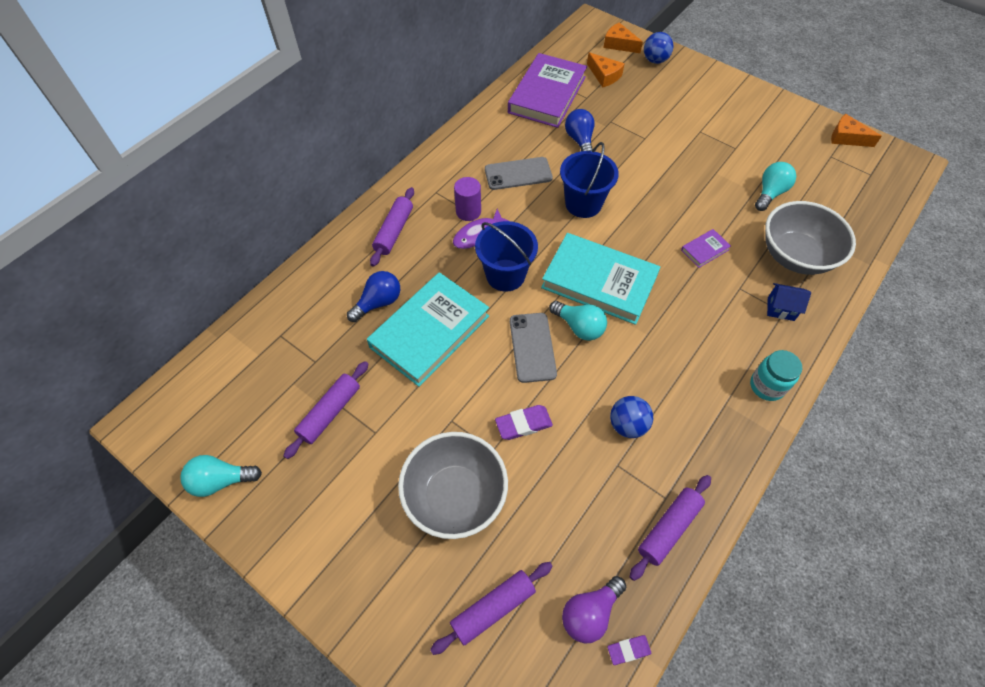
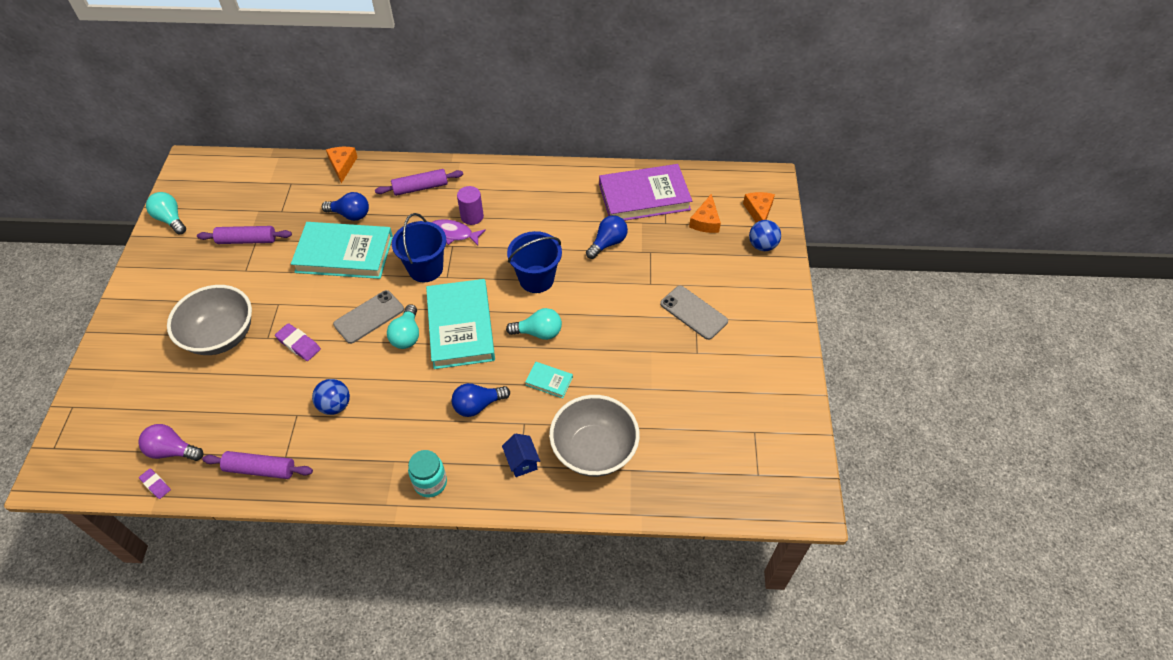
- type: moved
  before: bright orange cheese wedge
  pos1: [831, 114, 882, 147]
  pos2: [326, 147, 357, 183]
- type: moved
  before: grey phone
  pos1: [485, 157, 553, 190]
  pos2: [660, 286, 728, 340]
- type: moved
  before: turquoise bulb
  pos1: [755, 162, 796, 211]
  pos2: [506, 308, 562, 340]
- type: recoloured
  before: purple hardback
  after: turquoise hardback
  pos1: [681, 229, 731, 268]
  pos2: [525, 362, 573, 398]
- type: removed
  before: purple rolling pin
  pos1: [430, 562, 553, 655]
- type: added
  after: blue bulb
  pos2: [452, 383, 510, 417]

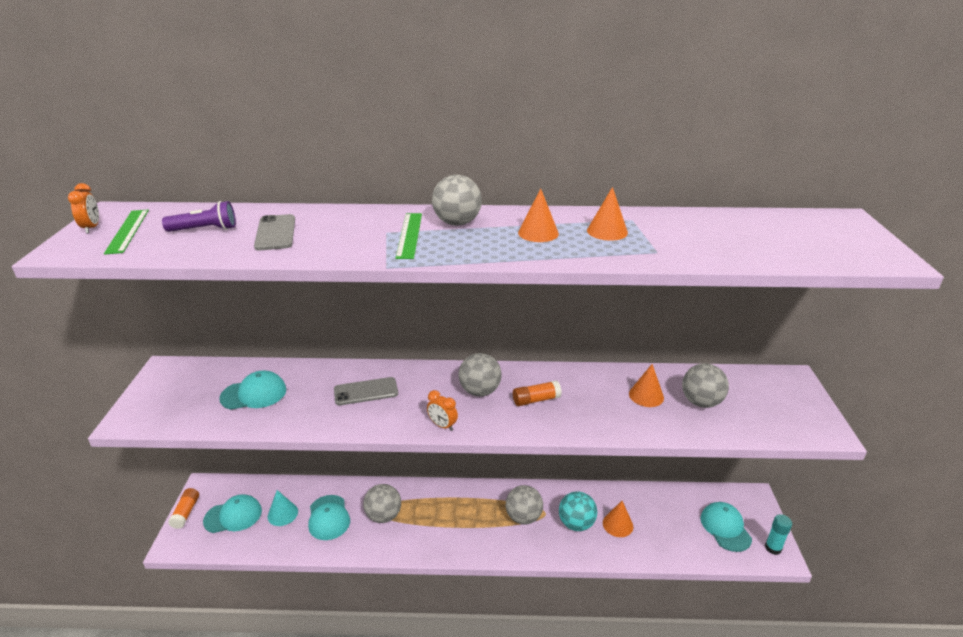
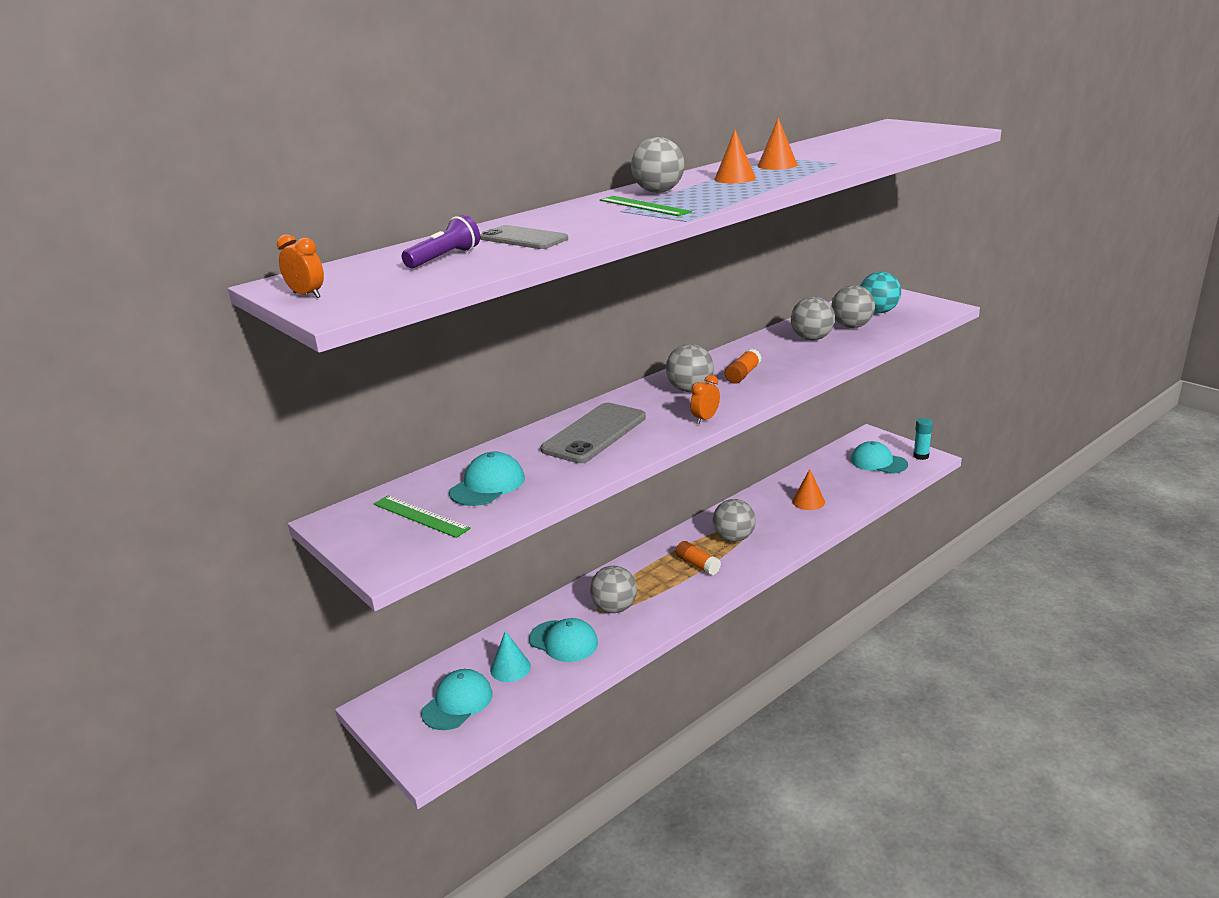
- type: moved
  before: green straightedge
  pos1: [104, 210, 149, 255]
  pos2: [374, 495, 471, 538]
- type: replaced
  before: bright orange cone shape
  after: grey sphere
  pos1: [629, 364, 664, 407]
  pos2: [791, 297, 835, 341]
- type: resized
  before: grey phone
  pos1: [334, 377, 398, 405]
  pos2: [541, 403, 646, 463]
  scale: 1.55
- type: turned
  before: bright orange clock
  pos1: [427, 390, 458, 431]
  pos2: [690, 375, 720, 424]
  turn: 135
- type: moved
  before: bright orange glue
  pos1: [168, 488, 199, 529]
  pos2: [676, 541, 721, 575]
- type: moved
  before: turquoise sphere
  pos1: [559, 491, 597, 531]
  pos2: [860, 272, 901, 313]

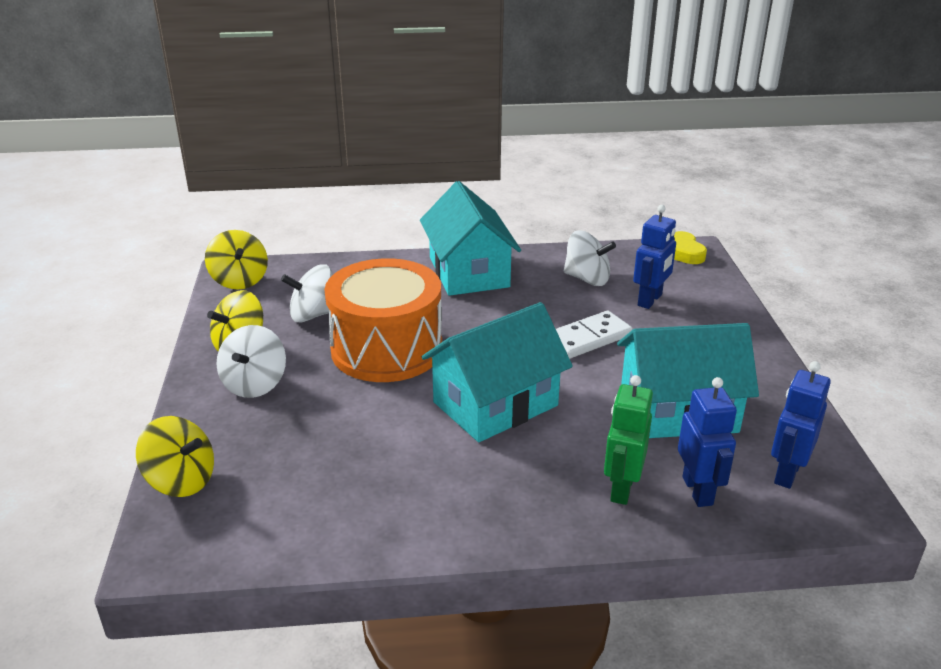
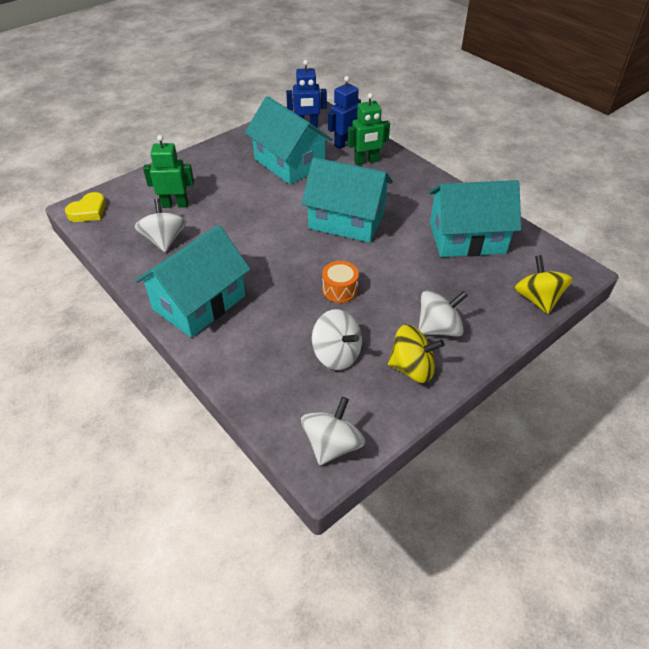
- type: recoloured
  before: blue toy robot
  after: green toy robot
  pos1: [633, 205, 676, 309]
  pos2: [143, 135, 194, 208]
- type: recoloured
  before: golden toy top
  after: white toy top
  pos1: [205, 230, 268, 290]
  pos2: [301, 397, 365, 465]
- type: resized
  before: bright orange drum
  pos1: [324, 258, 442, 382]
  pos2: [322, 261, 359, 303]
  scale: 0.41
- type: removed
  before: white domino
  pos1: [556, 311, 633, 359]
- type: added
  after: turquoise toy house
  pos2: [429, 180, 521, 257]

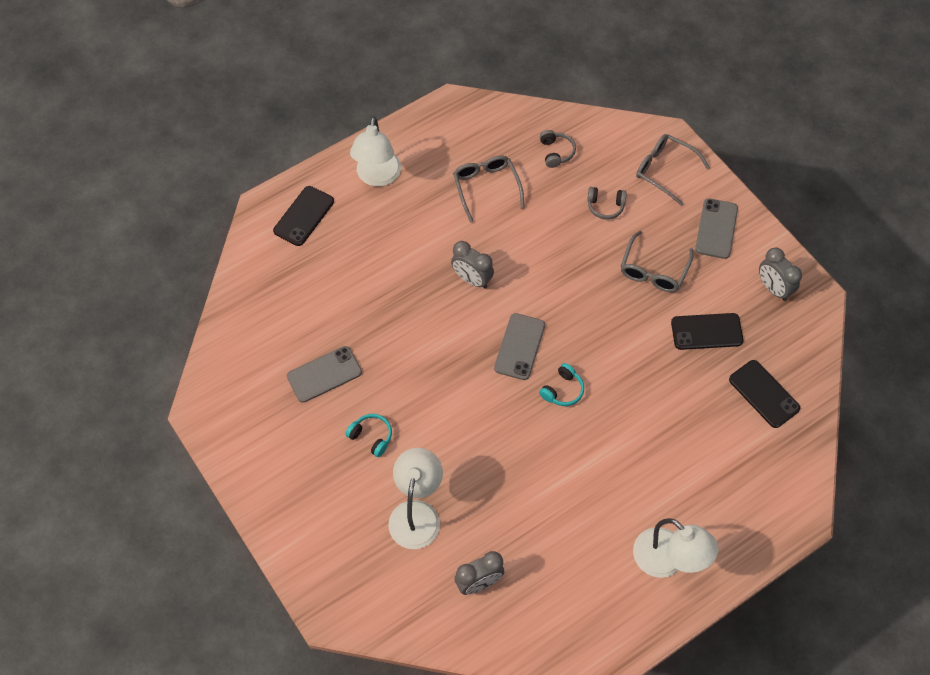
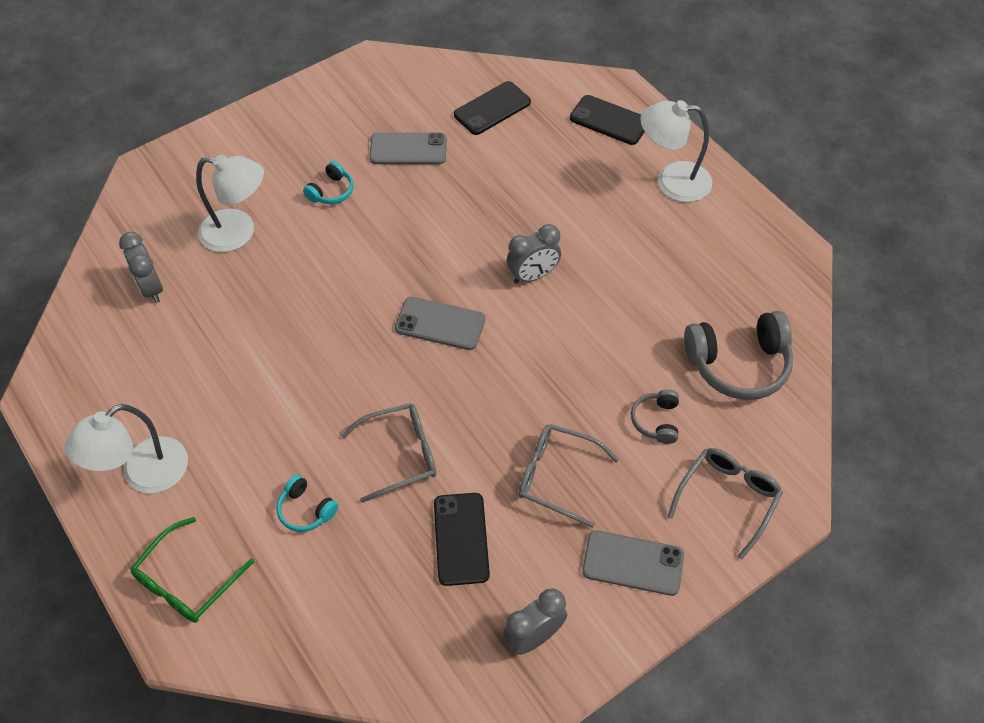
- type: resized
  before: grey headphones
  pos1: [540, 130, 576, 168]
  pos2: [684, 311, 793, 400]
  scale: 1.97
- type: moved
  before: grey glasses
  pos1: [453, 155, 524, 223]
  pos2: [342, 403, 436, 503]
- type: turned
  before: grey clock
  pos1: [451, 241, 494, 289]
  pos2: [507, 224, 561, 284]
  turn: -150
- type: turned
  before: grey phone
  pos1: [287, 346, 362, 403]
  pos2: [369, 132, 447, 165]
  turn: -60
- type: moved
  before: jet-black phone
  pos1: [729, 360, 800, 428]
  pos2: [454, 81, 531, 135]
- type: moved
  before: turquoise headphones
  pos1: [539, 363, 584, 406]
  pos2: [277, 475, 338, 532]
- type: added
  after: green glasses
  pos2: [130, 517, 254, 623]

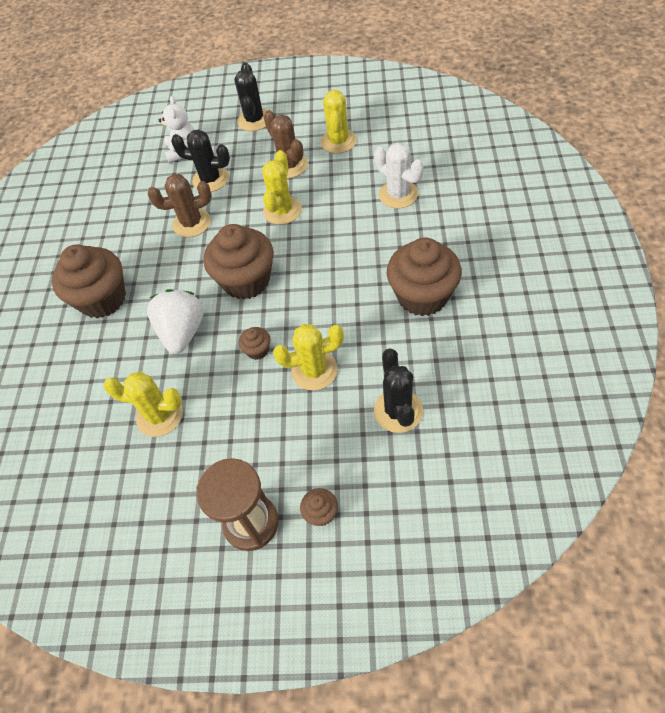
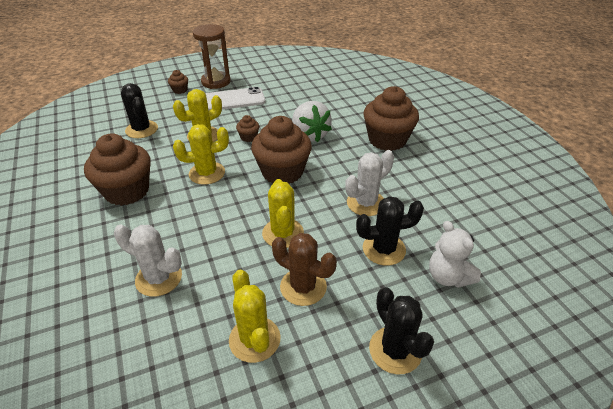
- type: recoloured
  before: russet saguaro cactus
  after: white saguaro cactus
  pos1: [148, 174, 212, 237]
  pos2: [345, 150, 394, 216]
- type: moved
  before: golden saguaro cactus
  pos1: [104, 372, 183, 437]
  pos2: [173, 124, 229, 185]
- type: added
  after: white phone
  pos2: [205, 87, 265, 110]

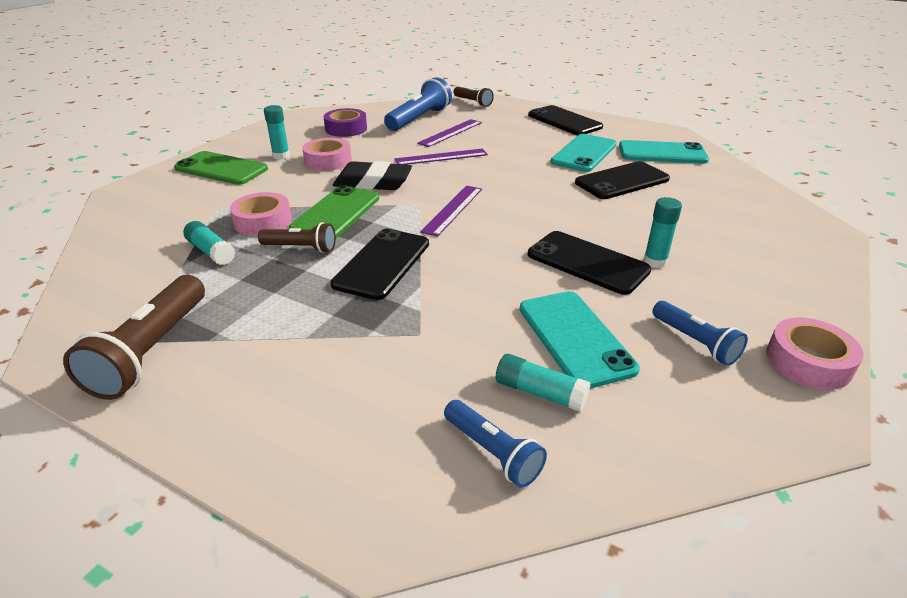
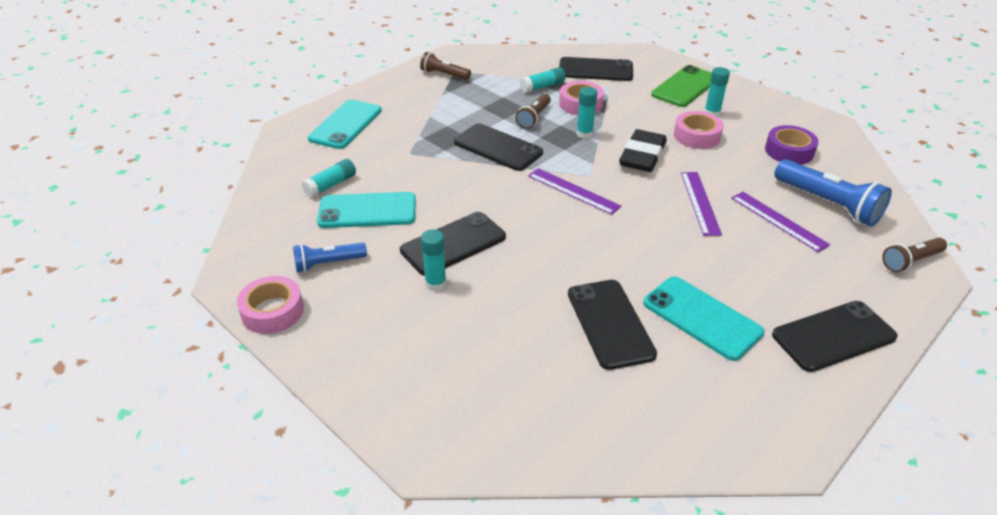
- type: moved
  before: turquoise phone
  pos1: [619, 140, 709, 164]
  pos2: [308, 99, 382, 149]
- type: replaced
  before: green phone
  after: turquoise glue
  pos1: [289, 185, 379, 238]
  pos2: [576, 87, 597, 139]
- type: resized
  before: russet pocket torch
  pos1: [63, 275, 205, 400]
  pos2: [420, 52, 471, 80]
  scale: 0.59
- type: removed
  before: blue pocket torch
  pos1: [444, 400, 547, 488]
- type: added
  after: jet-black phone
  pos2: [559, 57, 633, 81]

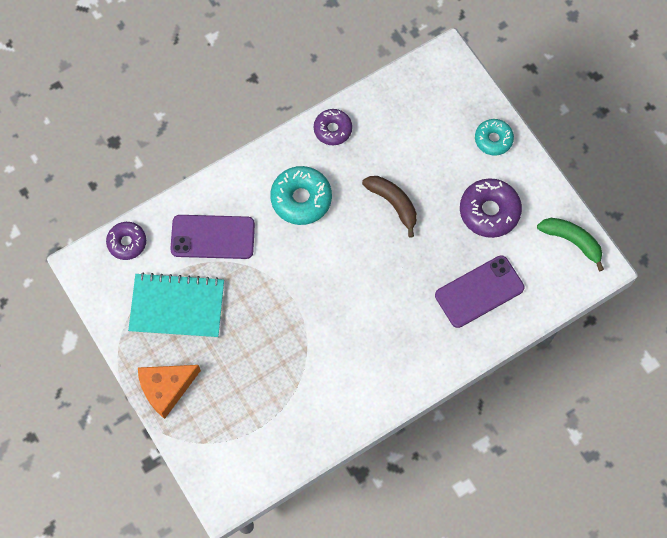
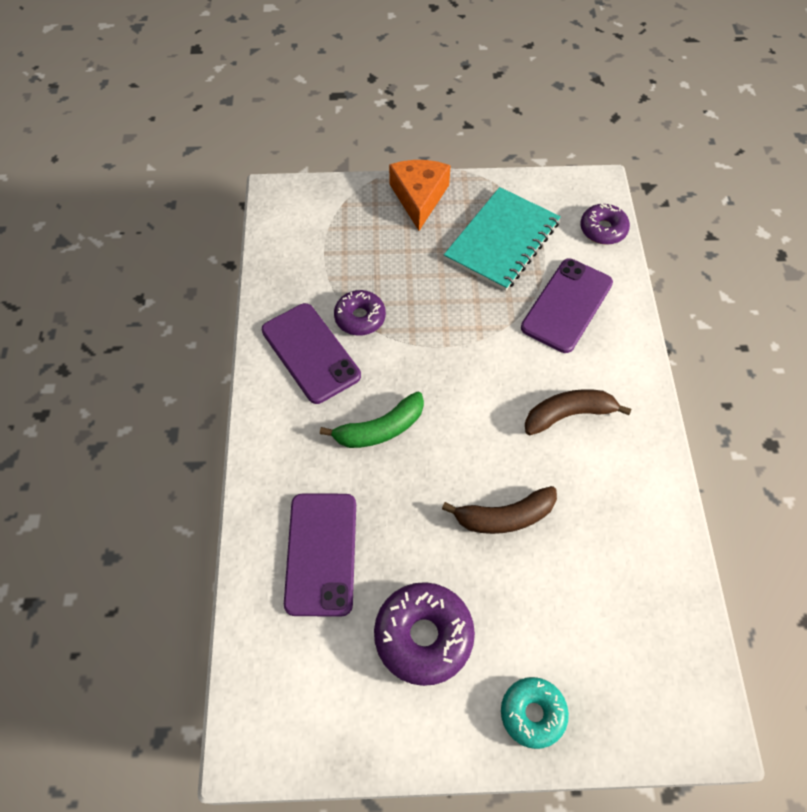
- type: moved
  before: purple doughnut
  pos1: [314, 109, 352, 145]
  pos2: [334, 290, 386, 336]
- type: replaced
  before: turquoise doughnut
  after: russet toy banana
  pos1: [270, 166, 332, 225]
  pos2: [525, 389, 631, 436]
- type: moved
  before: green toy banana
  pos1: [537, 218, 604, 271]
  pos2: [320, 391, 424, 448]
- type: added
  after: purple phone
  pos2: [262, 303, 361, 404]

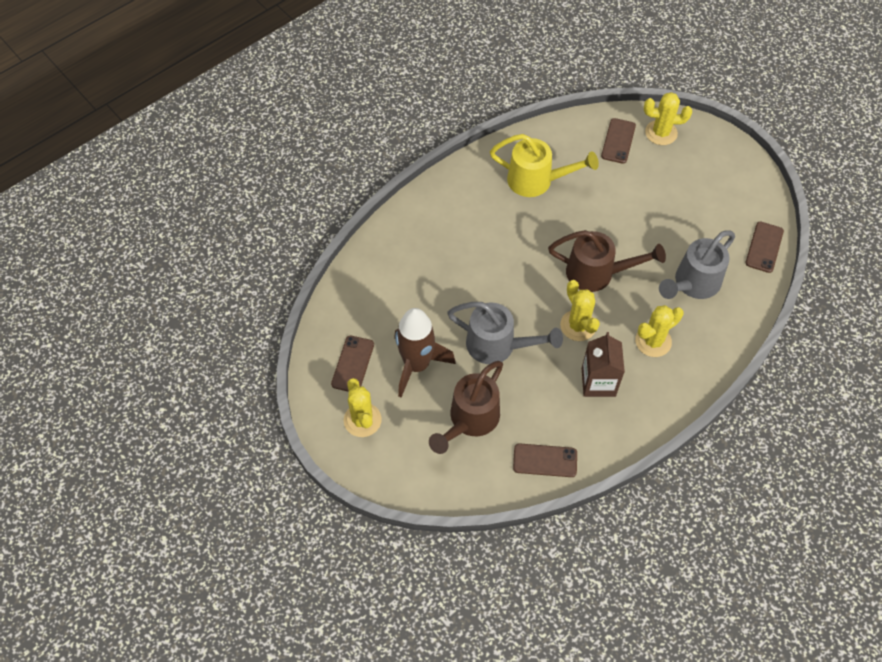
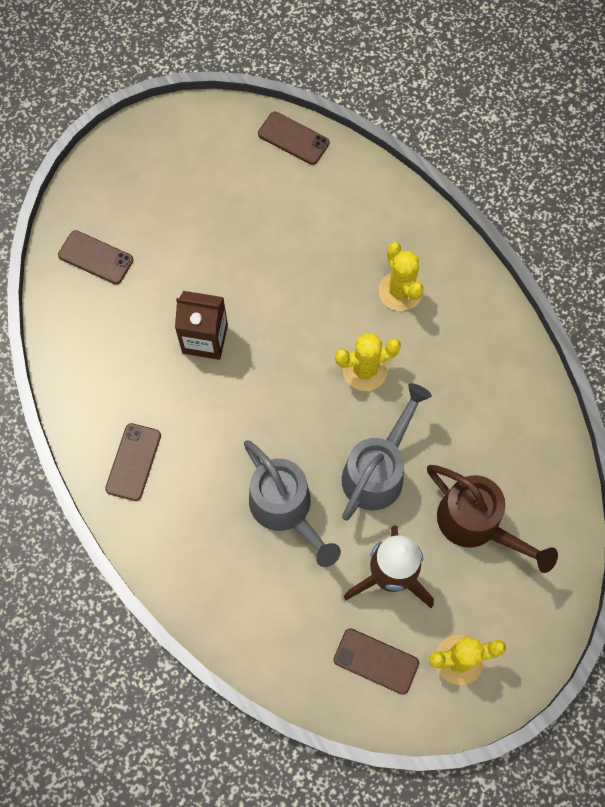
- type: removed
  before: golden saguaro cactus
  pos1: [644, 92, 692, 145]
- type: removed
  before: golden watering pot
  pos1: [490, 134, 599, 197]
- type: removed
  before: russet watering pot
  pos1: [548, 230, 666, 292]
- type: moved
  before: grey watering pot
  pos1: [659, 230, 735, 299]
  pos2: [244, 440, 341, 567]
- type: moved
  before: russet juice carton
  pos1: [582, 332, 625, 397]
  pos2: [175, 291, 228, 360]
- type: moved
  before: russet phone
  pos1: [513, 443, 577, 477]
  pos2: [105, 423, 161, 501]

